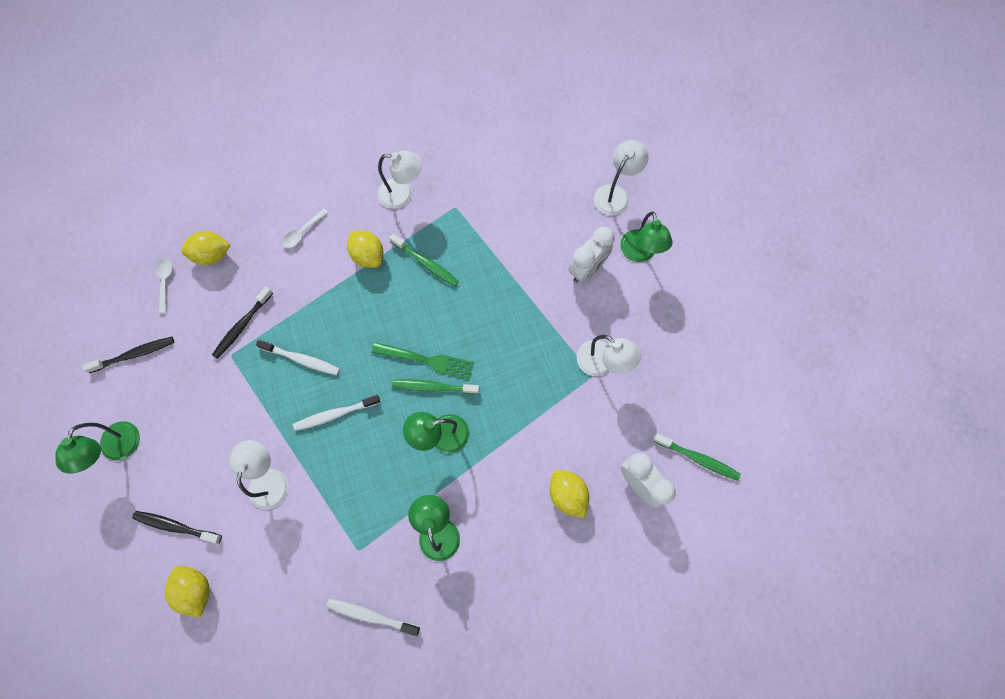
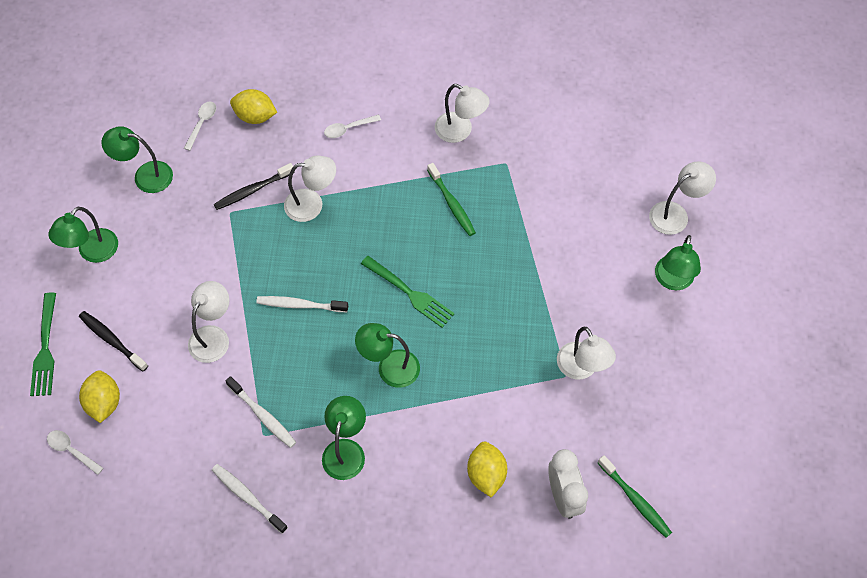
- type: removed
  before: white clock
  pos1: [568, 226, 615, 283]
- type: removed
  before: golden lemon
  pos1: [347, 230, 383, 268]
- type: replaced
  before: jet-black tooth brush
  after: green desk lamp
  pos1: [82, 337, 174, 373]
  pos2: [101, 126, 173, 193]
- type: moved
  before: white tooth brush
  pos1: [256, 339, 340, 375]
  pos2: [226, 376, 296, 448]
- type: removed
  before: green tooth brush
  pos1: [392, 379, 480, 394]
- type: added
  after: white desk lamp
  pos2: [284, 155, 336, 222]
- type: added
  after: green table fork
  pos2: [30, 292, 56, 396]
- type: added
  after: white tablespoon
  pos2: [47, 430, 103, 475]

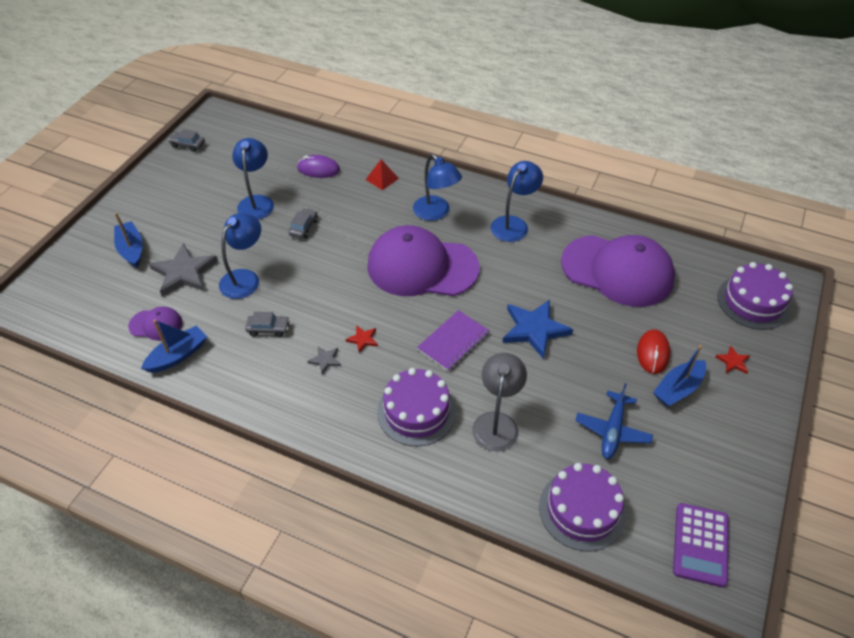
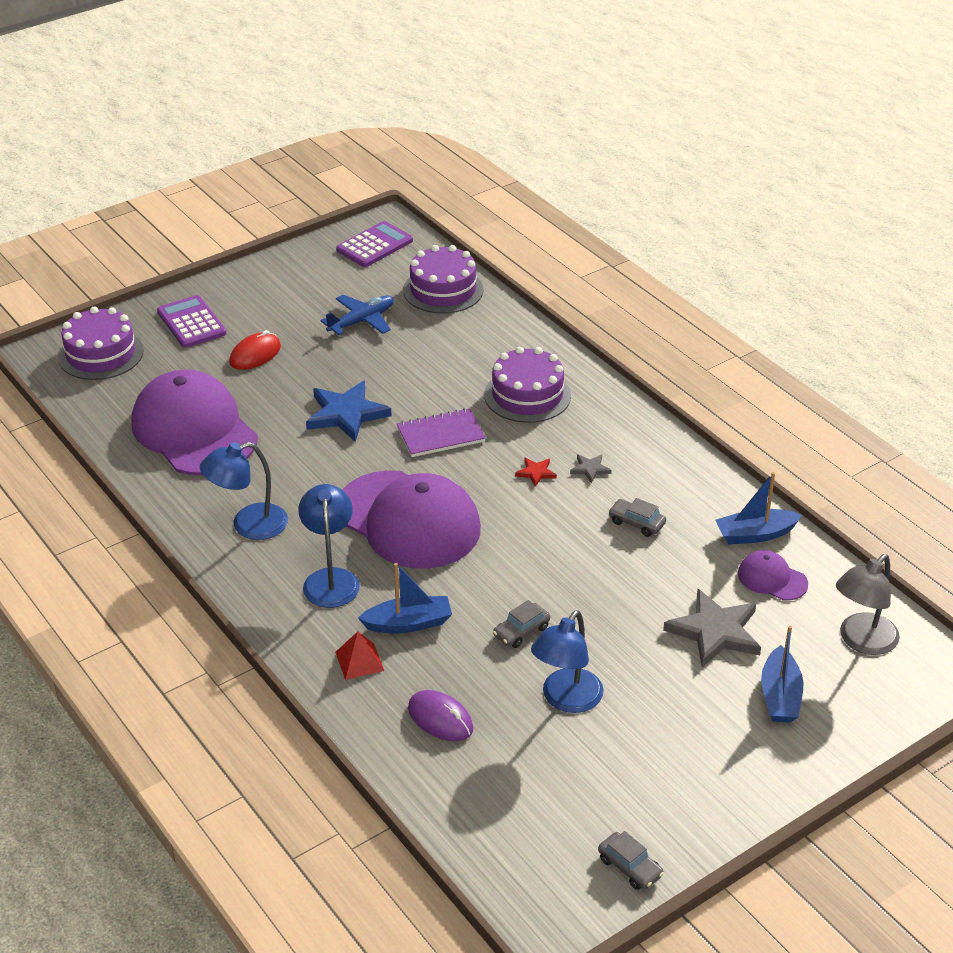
- type: removed
  before: blue desk lamp
  pos1: [219, 213, 261, 299]
- type: moved
  before: blue sailboat
  pos1: [653, 345, 706, 407]
  pos2: [358, 563, 452, 633]
- type: replaced
  before: scarlet five-pointed star
  after: purple adding machine
  pos1: [716, 346, 750, 374]
  pos2: [157, 295, 227, 348]
- type: moved
  before: grey desk lamp
  pos1: [472, 353, 527, 452]
  pos2: [836, 554, 900, 655]

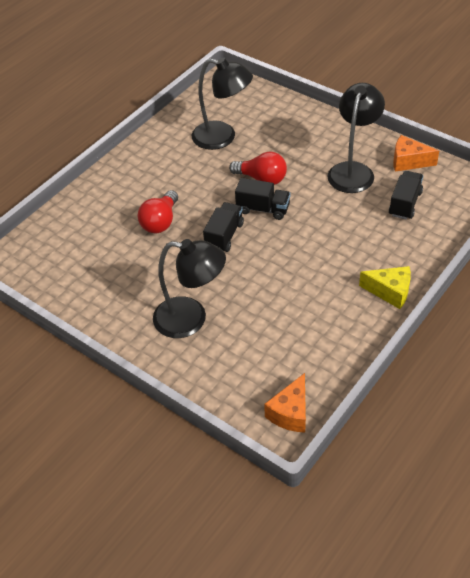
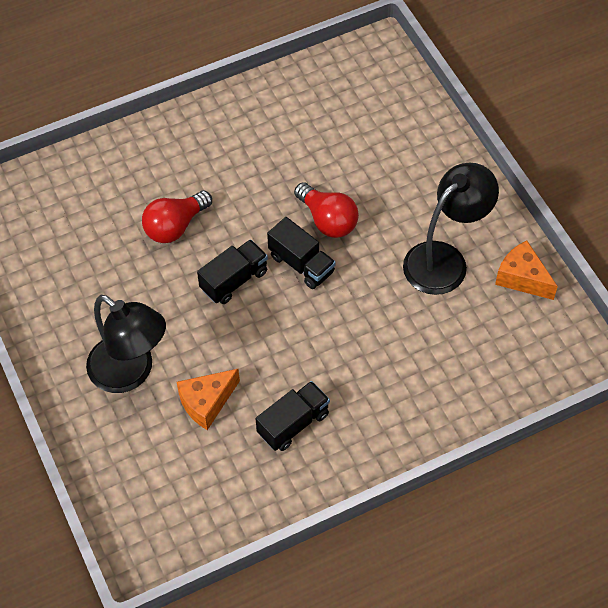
- type: removed
  before: jet-black desk lamp
  pos1: [192, 58, 253, 150]
- type: moved
  before: jet-black truck
  pos1: [389, 171, 423, 220]
  pos2: [256, 381, 330, 451]
- type: removed
  before: golden cheese wedge
  pos1: [359, 266, 411, 309]
- type: moved
  before: bright orange cheese wedge
  pos1: [264, 373, 306, 433]
  pos2: [177, 369, 240, 430]

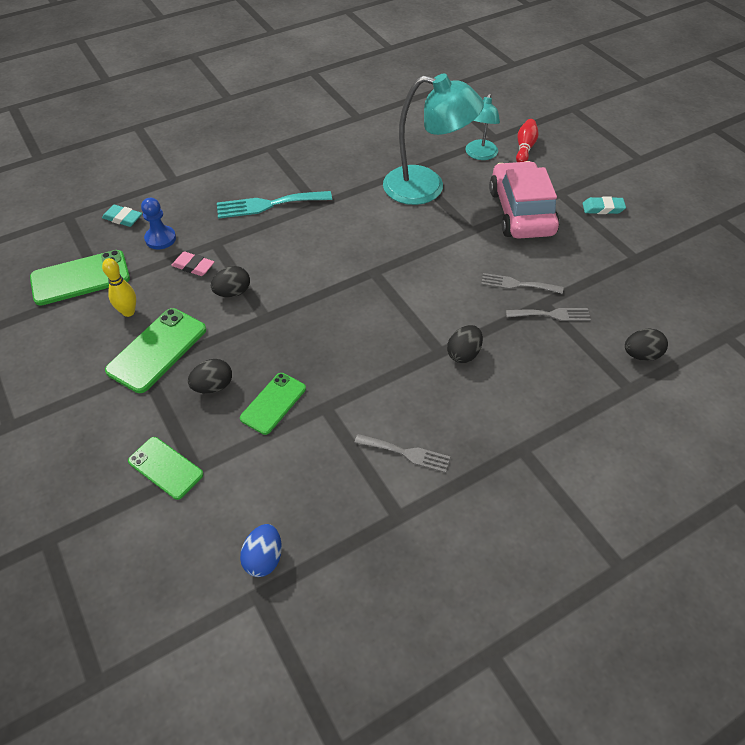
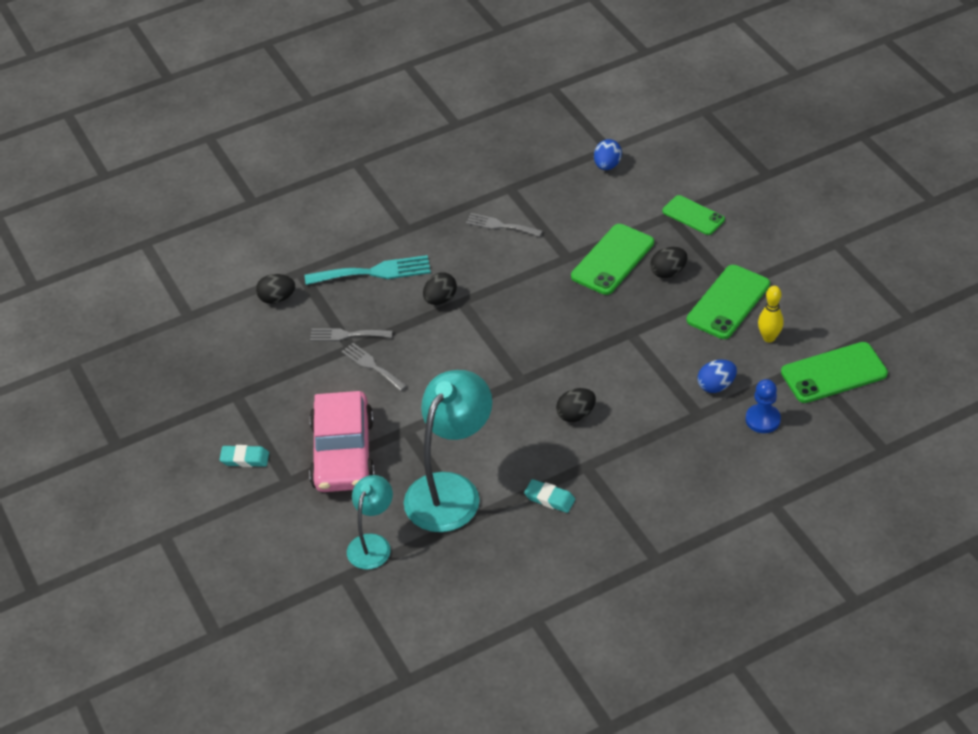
- type: turned
  before: turquoise desk lamp
  pos1: [383, 74, 484, 205]
  pos2: [404, 370, 492, 532]
  turn: 105
- type: removed
  before: scarlet tenpin
  pos1: [516, 119, 538, 162]
- type: moved
  before: turquoise table fork
  pos1: [217, 191, 332, 219]
  pos2: [305, 255, 431, 285]
- type: moved
  before: turquoise gum eraser
  pos1: [102, 205, 142, 227]
  pos2: [524, 479, 575, 513]
- type: replaced
  before: rosy gum eraser
  after: blue egg shape
  pos1: [171, 251, 214, 276]
  pos2: [697, 360, 737, 393]
- type: moved
  before: jet-black egg shape
  pos1: [211, 266, 250, 297]
  pos2: [556, 388, 596, 422]
- type: turned
  before: grey table fork
  pos1: [481, 273, 563, 294]
  pos2: [341, 343, 407, 391]
  turn: -150
- type: resized
  before: green phone
  pos1: [240, 373, 306, 435]
  pos2: [571, 224, 654, 295]
  scale: 1.53

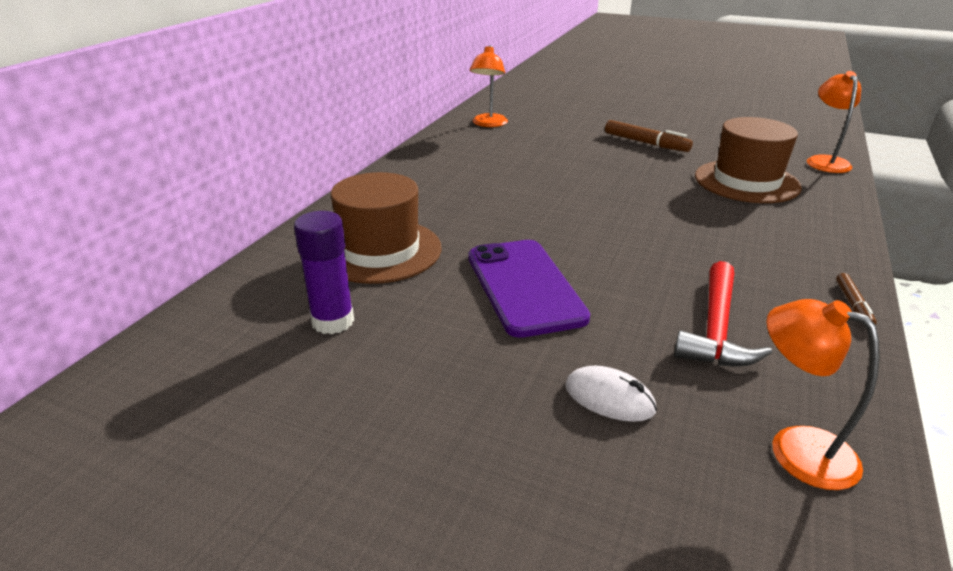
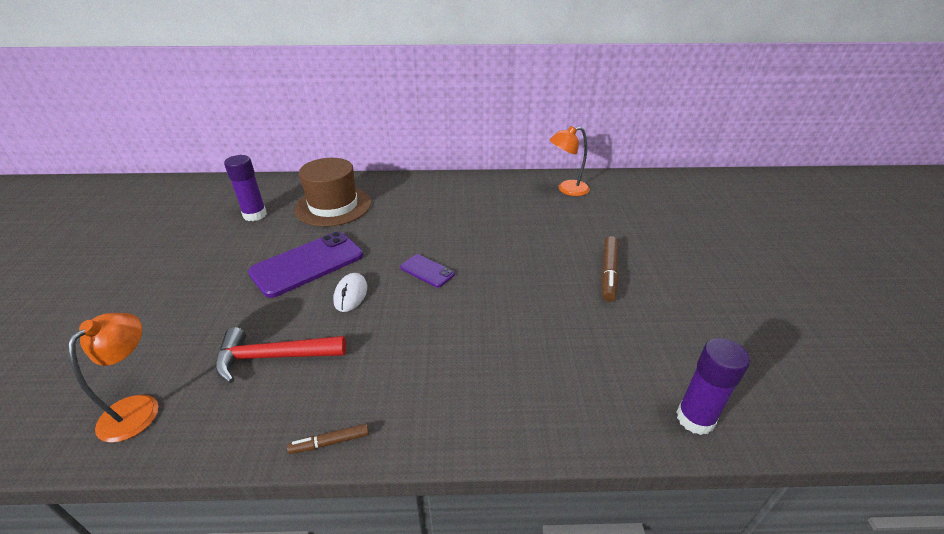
- type: replaced
  before: bright orange desk lamp
  after: purple glue
  pos1: [807, 71, 861, 173]
  pos2: [677, 338, 750, 435]
- type: removed
  before: russet tall hat
  pos1: [695, 117, 802, 203]
- type: moved
  before: white mouse
  pos1: [565, 366, 657, 422]
  pos2: [333, 273, 367, 312]
- type: added
  after: purple phone
  pos2: [400, 254, 455, 287]

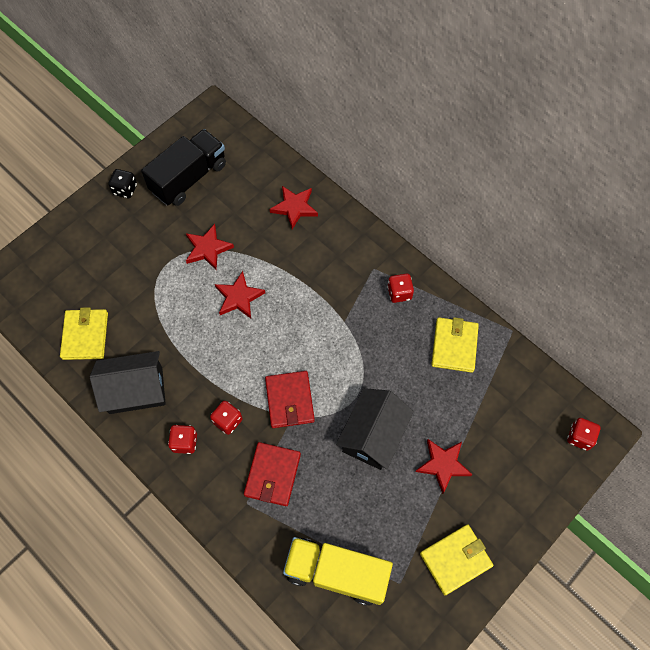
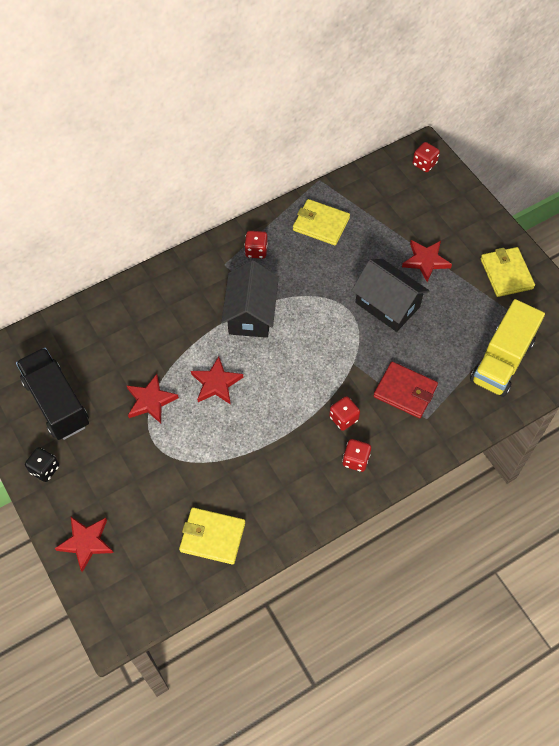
- type: moved
  before: scarlet five-pointed star
  pos1: [270, 186, 318, 229]
  pos2: [55, 517, 114, 572]
- type: moved
  before: jet-black toy house
  pos1: [90, 351, 166, 414]
  pos2: [221, 260, 279, 338]
- type: removed
  before: scarlet card wallet
  pos1: [265, 371, 315, 428]

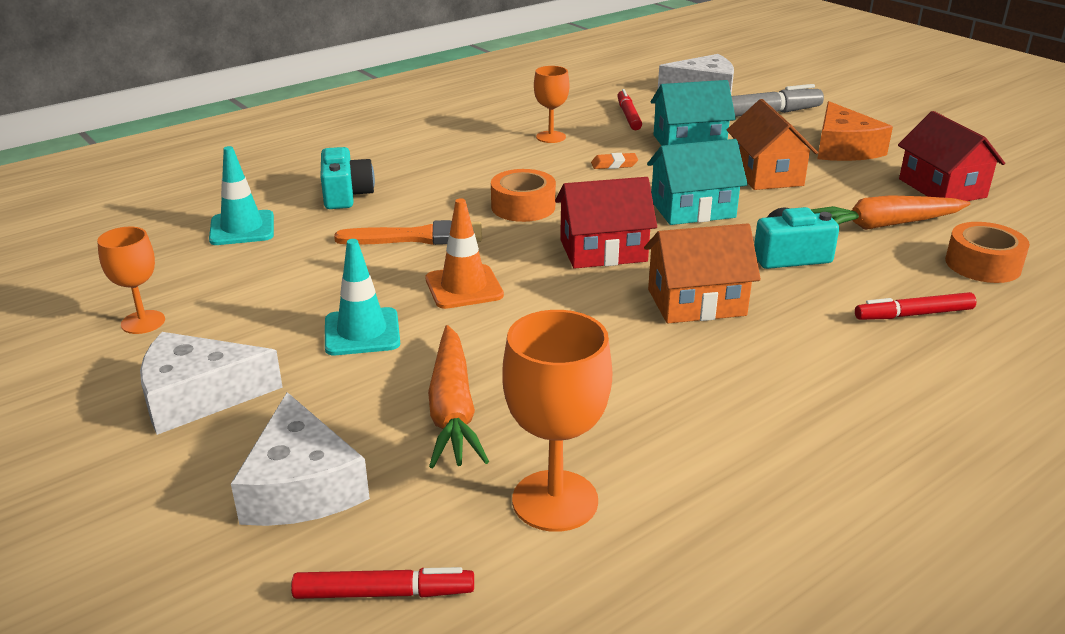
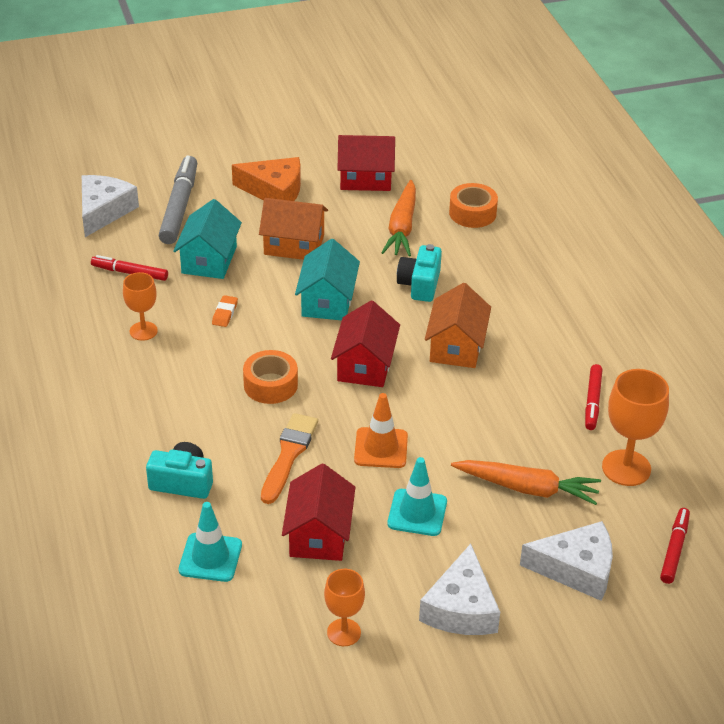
- type: moved
  before: scarlet marker
  pos1: [855, 292, 976, 320]
  pos2: [585, 364, 602, 430]
- type: added
  after: scarlet toy house
  pos2: [282, 464, 355, 561]

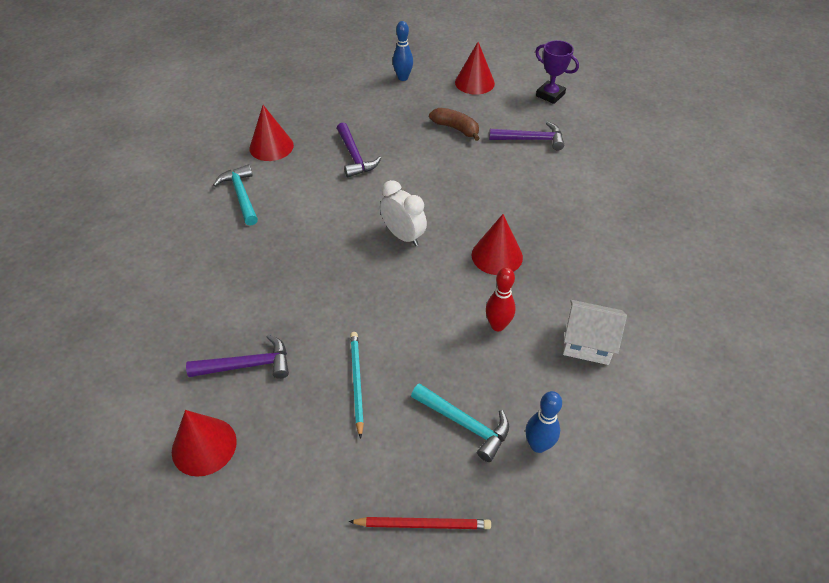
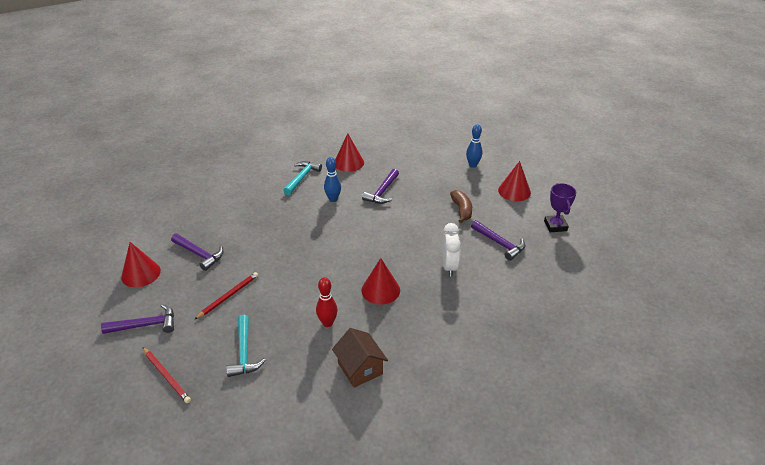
- type: moved
  before: white clock
  pos1: [380, 180, 427, 246]
  pos2: [442, 223, 461, 276]
- type: recoloured
  before: white toy house
  after: russet toy house
  pos1: [563, 300, 627, 365]
  pos2: [332, 328, 388, 388]
- type: recoloured
  before: turquoise lead pencil
  after: scarlet lead pencil
  pos1: [350, 332, 364, 439]
  pos2: [194, 272, 258, 320]
- type: moved
  before: blue tenpin
  pos1: [526, 391, 562, 453]
  pos2: [324, 157, 341, 202]
- type: added
  after: purple carpenter's hammer
  pos2: [101, 304, 174, 334]

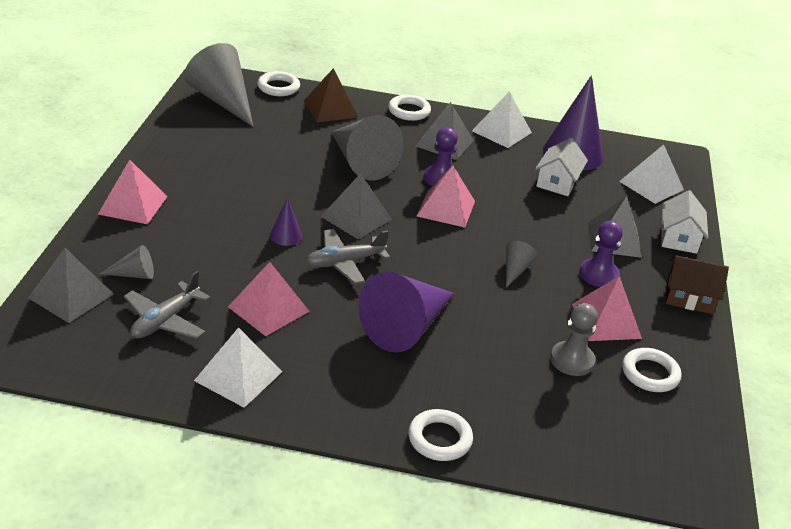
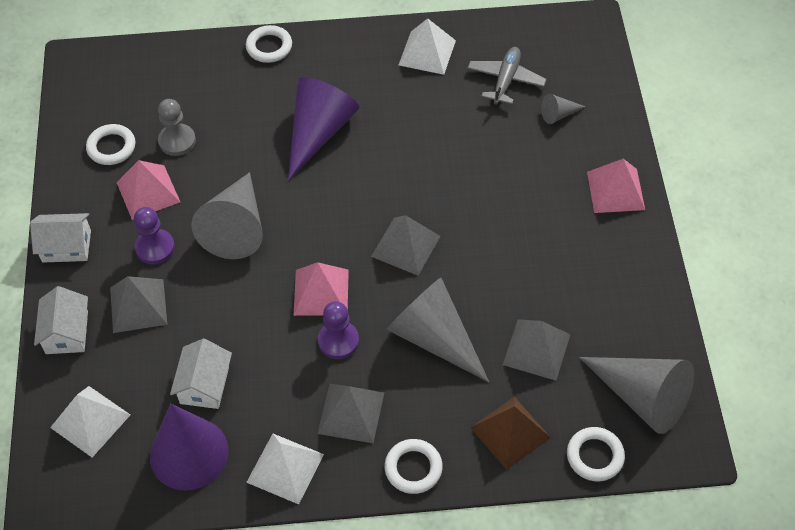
- type: removed
  before: purple cone shape
  pos1: [270, 197, 302, 246]
- type: removed
  before: grey toy plane
  pos1: [306, 229, 390, 285]
- type: resized
  before: grey cone shape
  pos1: [506, 241, 538, 288]
  pos2: [191, 172, 263, 259]
  scale: 2.2
- type: moved
  before: grey solid pyramid
  pos1: [28, 248, 113, 323]
  pos2: [503, 319, 571, 381]
- type: recoloured
  before: russet toy house
  after: white toy house
  pos1: [666, 255, 729, 314]
  pos2: [30, 213, 91, 262]
- type: removed
  before: rosy solid pyramid
  pos1: [228, 262, 310, 336]

